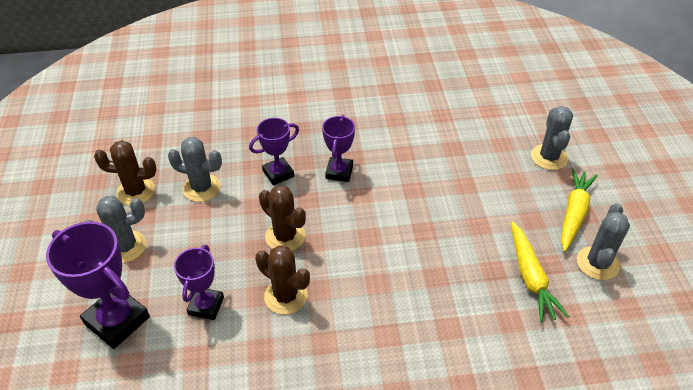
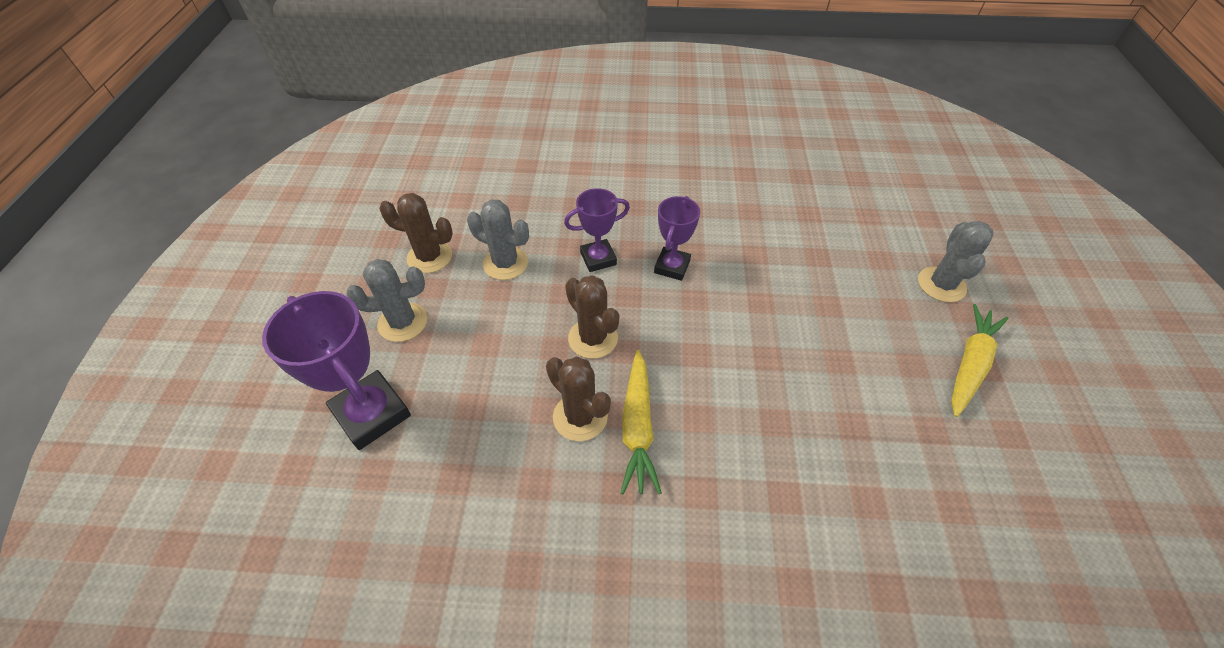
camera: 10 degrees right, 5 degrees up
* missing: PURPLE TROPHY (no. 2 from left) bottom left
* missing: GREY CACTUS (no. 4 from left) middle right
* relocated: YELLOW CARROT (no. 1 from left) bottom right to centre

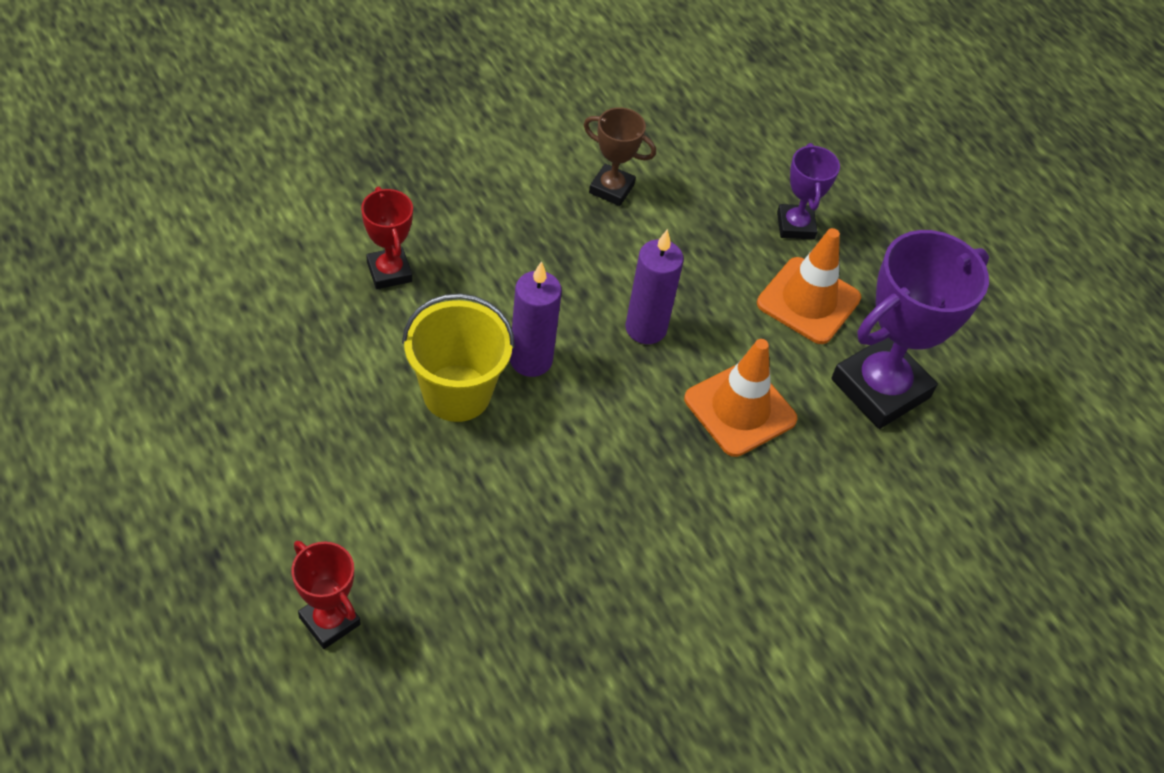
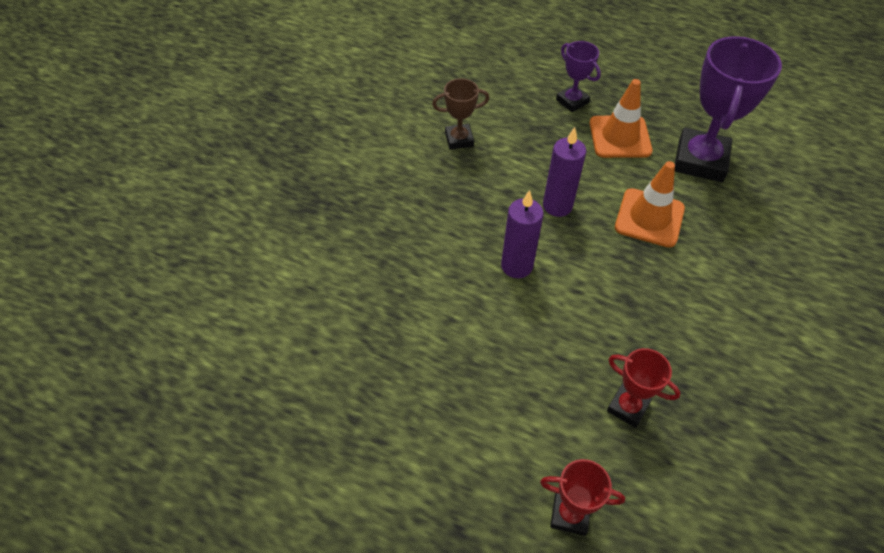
camera: 30 degrees left, 0 degrees up
* missing: YELLOW BUCKET centre
* relocated: RED TROPHY (no. 2 from left) top left to bottom right

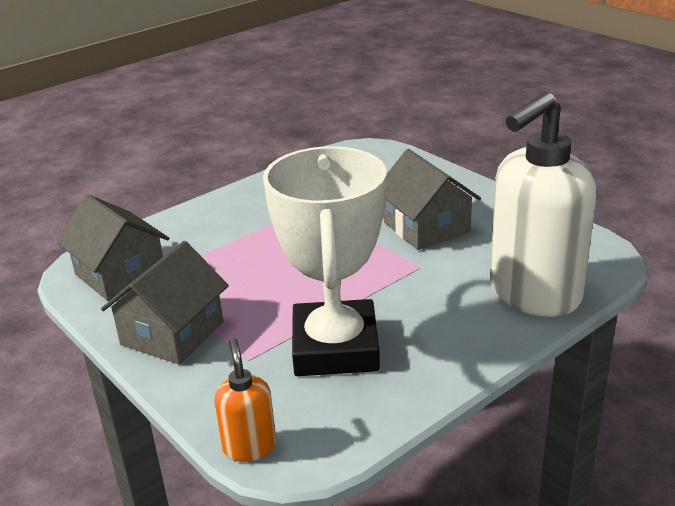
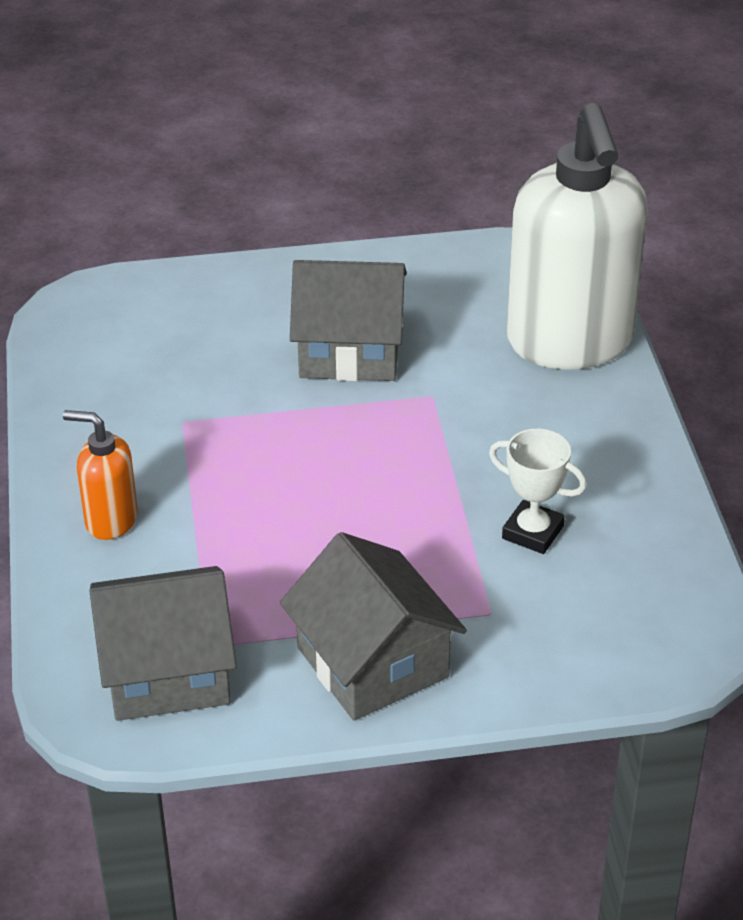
camera: 60 degrees left, 10 degrees up
* relocated: ORANGE SOAP DISPENSER bottom centre to middle left
* size: WHITE TROPHY centre = middle right x0.42

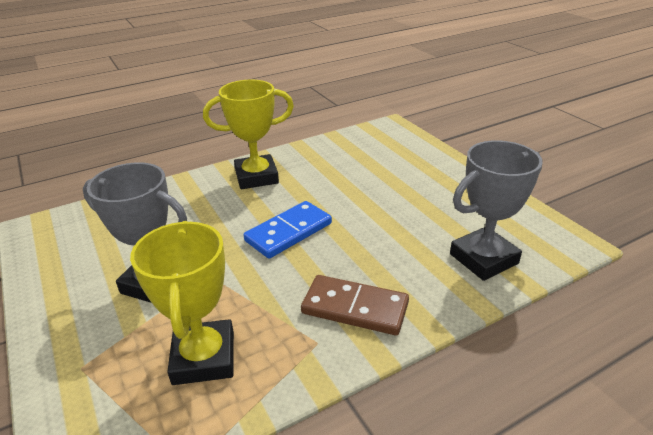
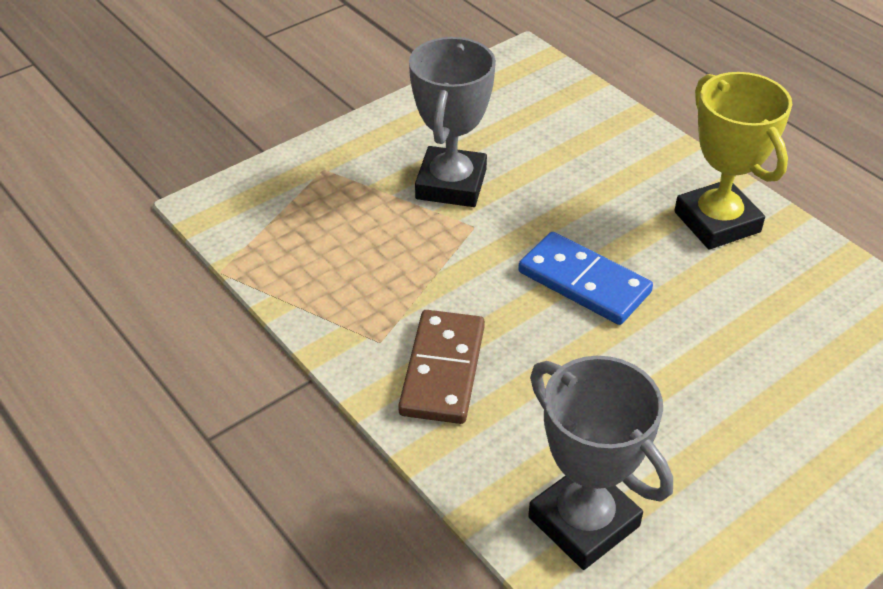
camera: 80 degrees right, 10 degrees up
* missing: YELLOW TROPHY (no. 1 from left) bottom left

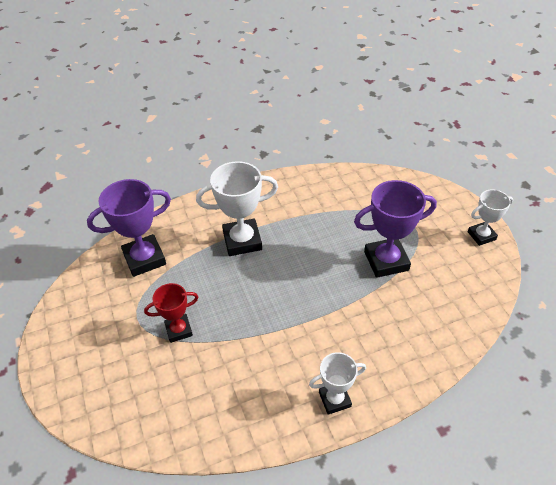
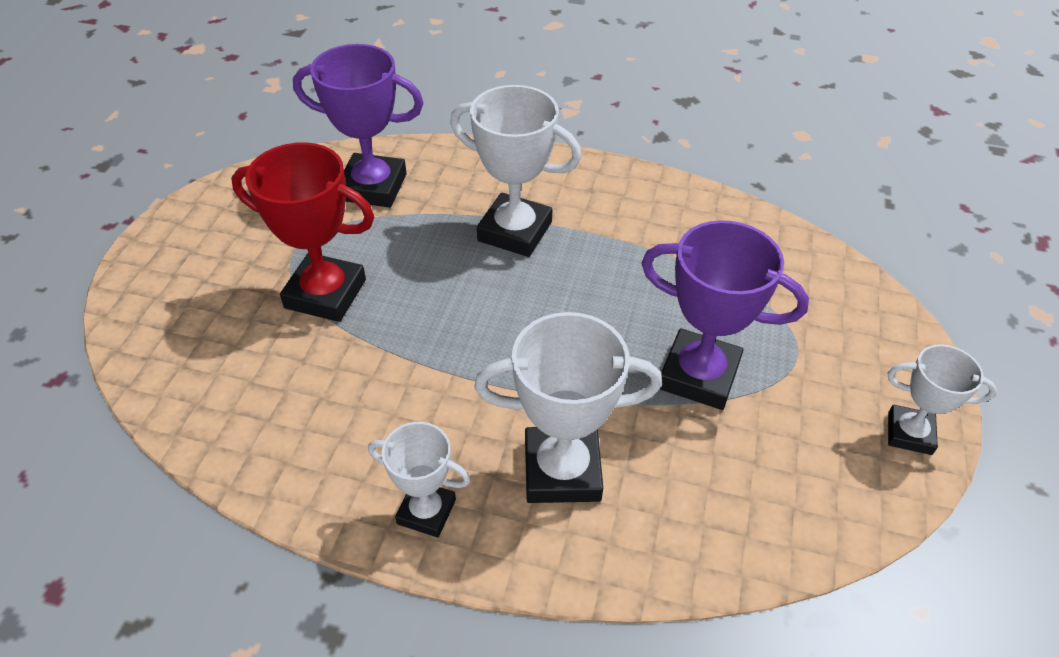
camera: 35 degrees right, 0 degrees up
* appeared: WHITE TROPHY (no. 3 from left) centre
* size: RED TROPHY middle left = middle left x1.67

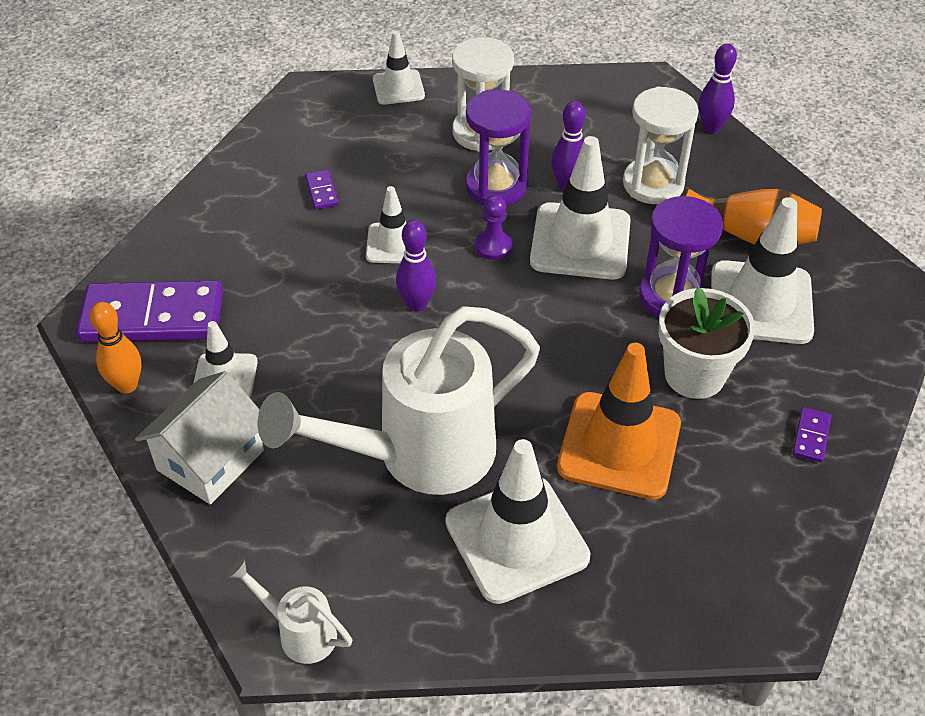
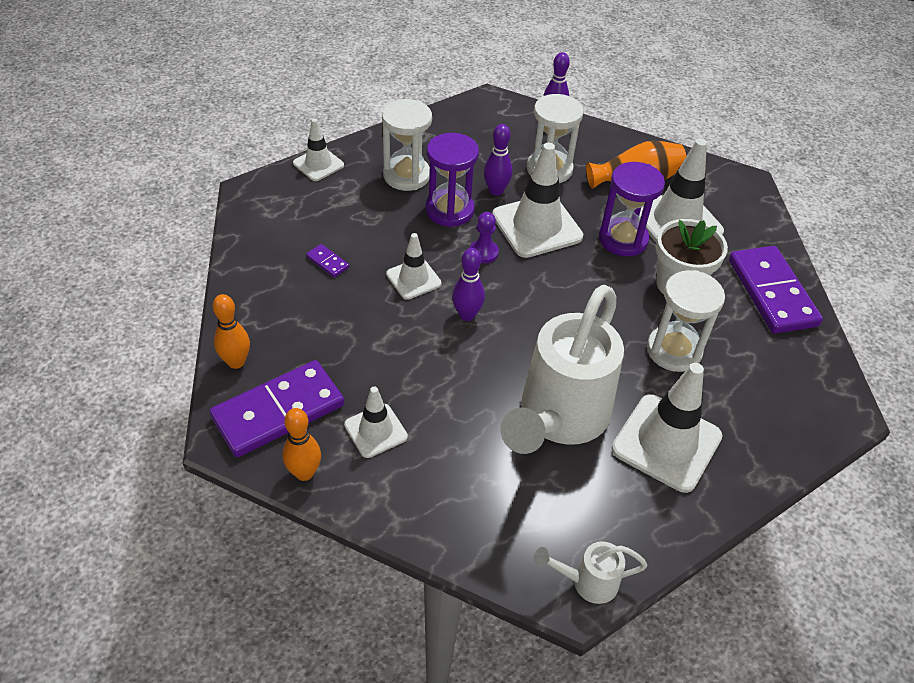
camera: 35 degrees left, 0 degrees up
* missing: WHITE HOUSE middle left
* appeared: ORANGE BOWLING PIN (no. 1 from left) middle left
* exchanged: ORANGE TRAFFIC CONE middle right to WHITE HOURGLASS (no. 3 from left) middle right
* size: PURPLE DOMINO (no. 3 from left) middle right = middle right x2.47

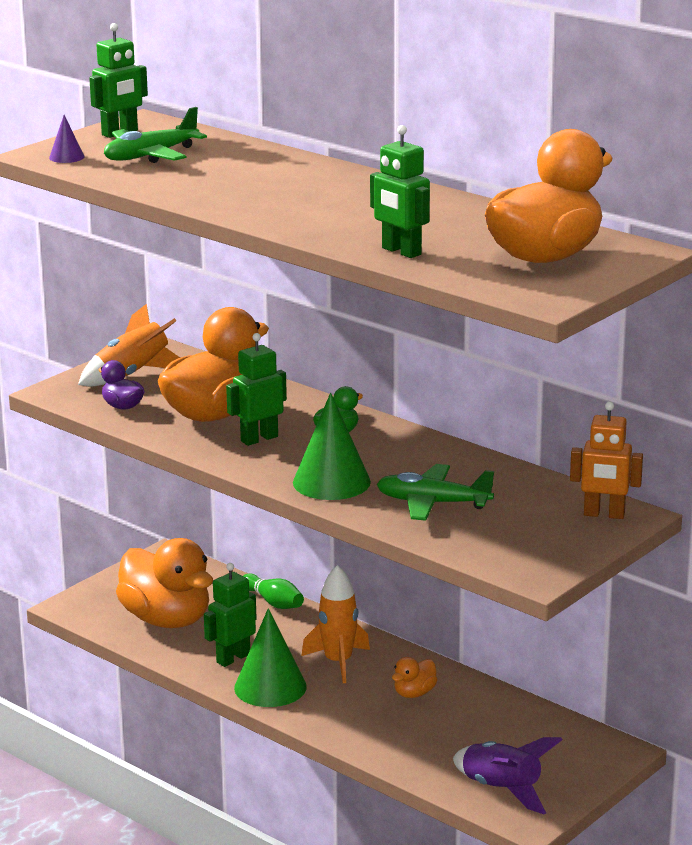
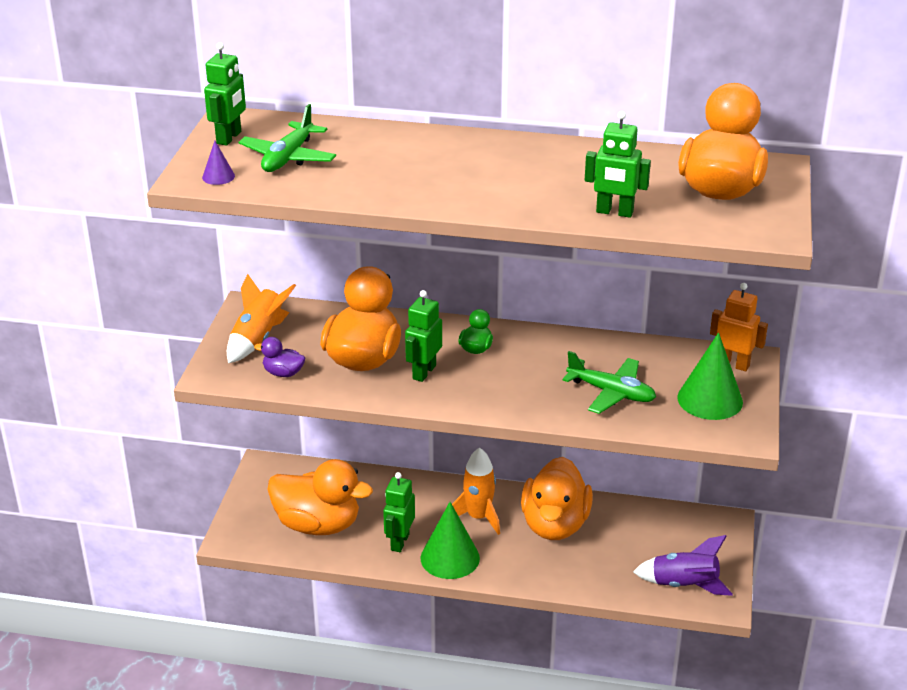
camera: 30 degrees left, 10 degrees up
* missing: GREEN BOWLING PIN bottom centre
* relocated: GREEN CONE (no. 2 from left) centre to middle right
* spun: GREEN PLANE (no. 2 from left) centre = middle right 135 degrees counterclockwise
* spun: ORANGE ROBOT middle right = middle right 135 degrees counterclockwise
* size: ORANGE DUCK (no. 3 from left) bottom centre = bottom centre x2.28

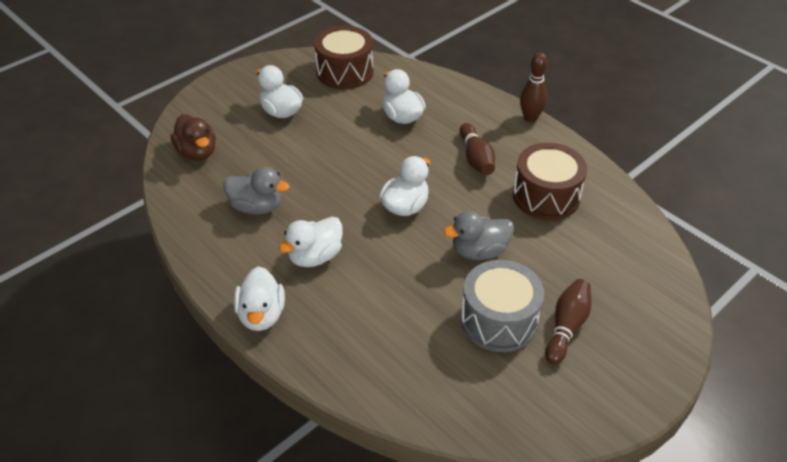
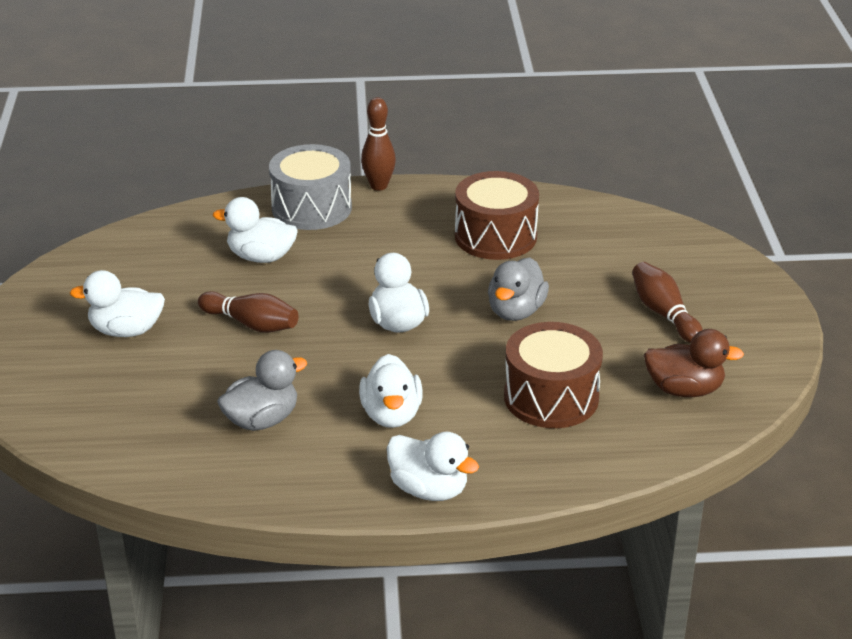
camera: 50 degrees left, 10 degrees down
* relocated: BROWN DUCK top left to middle right
* relocated: BROWN DRUM (no. 1 from left in the first image) top centre to BROWN DRUM (no. 2 from left) centre
* relocated: BROWN BOWLING PIN (no. 1 from left) top centre to middle left
* relocated: GREY DRUM centre to top centre

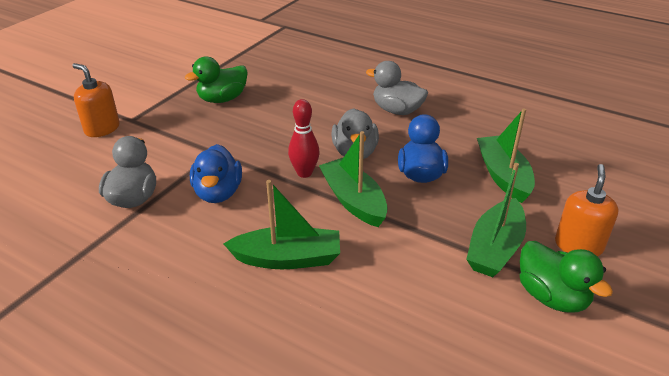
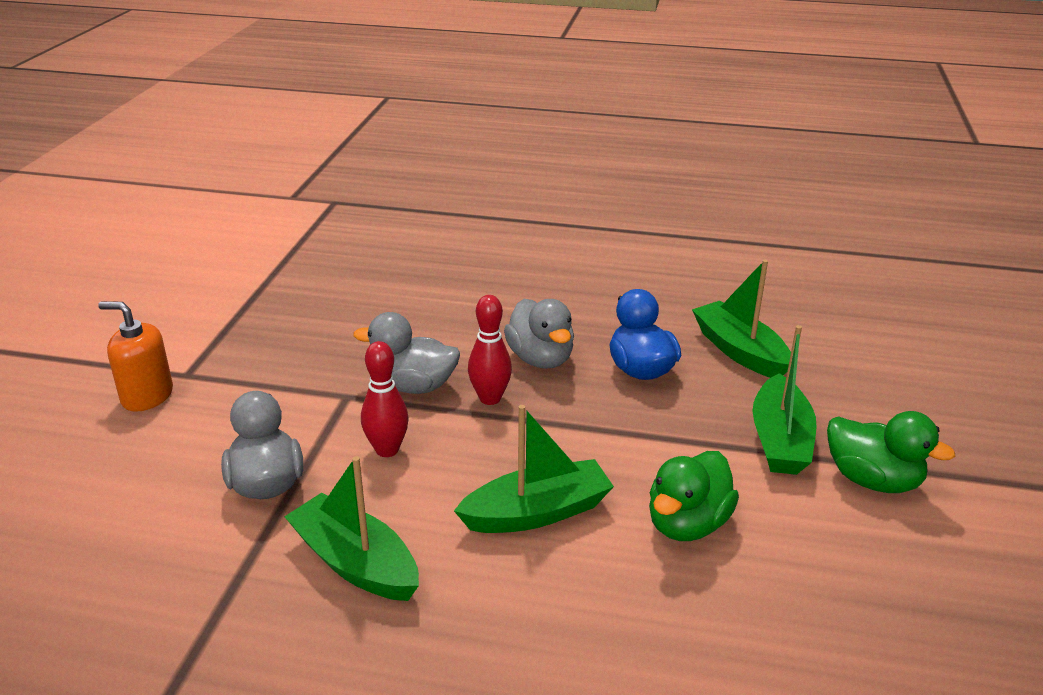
camera: 20 degrees left, 5 degrees down
* missing: ORANGE SOAP DISPENSER (no. 2 from left) middle right
* relocated: GREEN DUCK (no. 1 from left) top left to bottom centre
* relocated: GREEN BOAT (no. 2 from left in the first image) centre to GREEN BOAT (no. 1 from left) bottom centre
* relocated: GREY DUCK (no. 3 from left in the first image) top centre to GREY DUCK (no. 2 from left) centre
* exchanged: BLUE DUCK (no. 1 from left) middle left to RED BOWLING PIN (no. 1 from left) centre

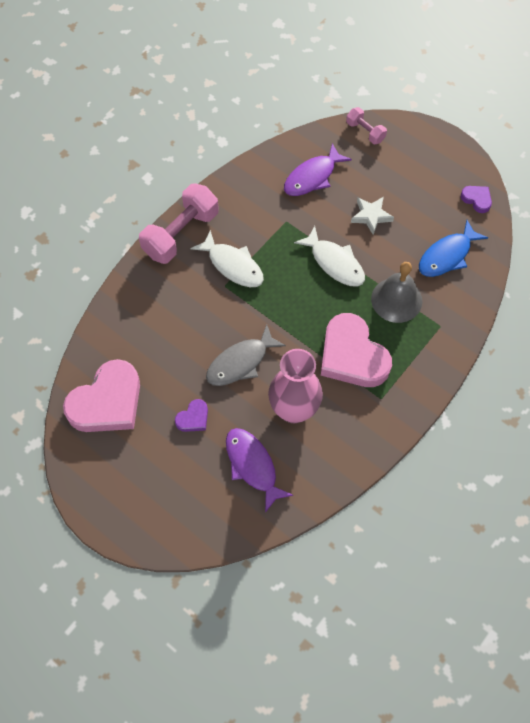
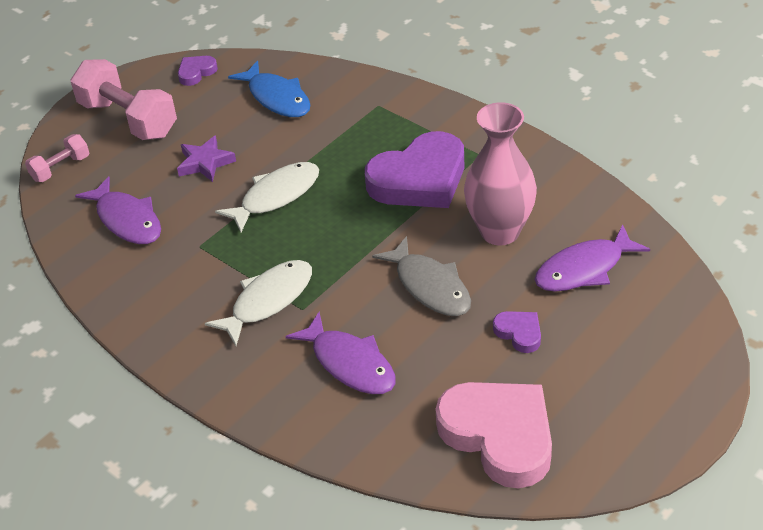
camera: 85 degrees left, 20 degrees down
* missing: GREY BELL middle right
* appeared: PURPLE FISH (no. 2 from left) centre
* relocated: PINK DUMBBELL (no. 1 from left in the first image) top centre to PINK DUMBBELL (no. 2 from left) top left
* colour: PINK HEART (no. 2 from left) middle right to PURPLE HEART (no. 2 from left) top centre
* colour: WHITE STAR top right to PURPLE STAR top left

